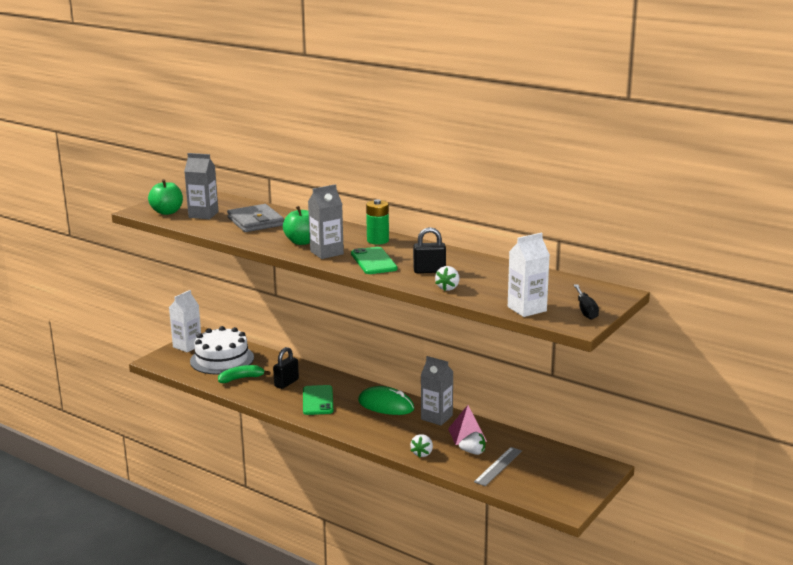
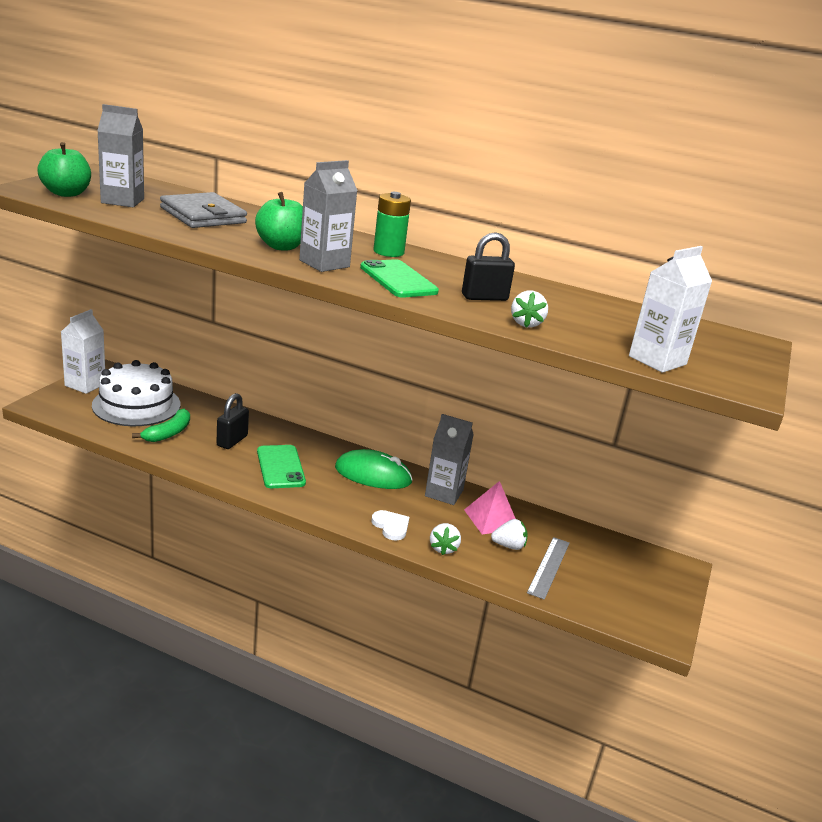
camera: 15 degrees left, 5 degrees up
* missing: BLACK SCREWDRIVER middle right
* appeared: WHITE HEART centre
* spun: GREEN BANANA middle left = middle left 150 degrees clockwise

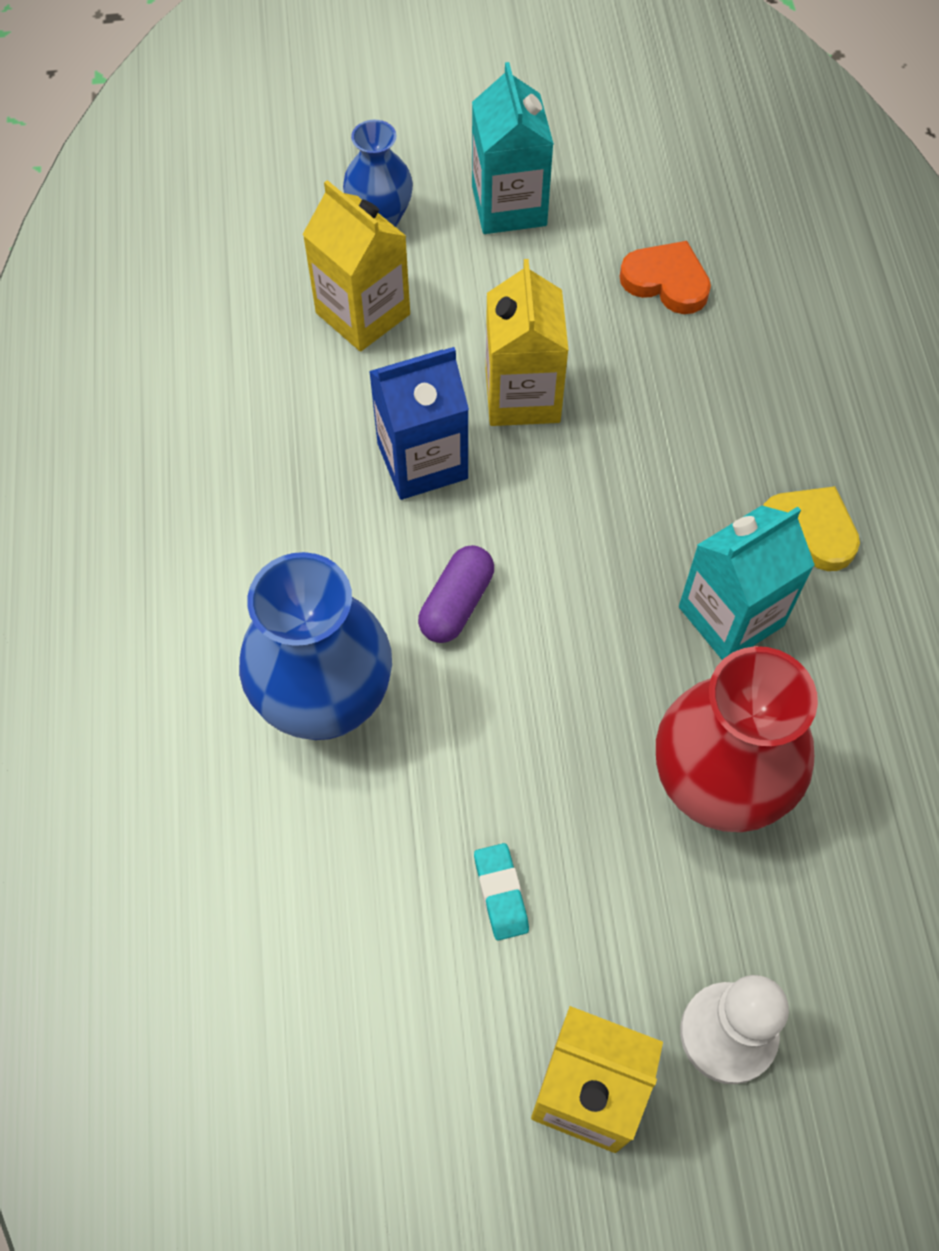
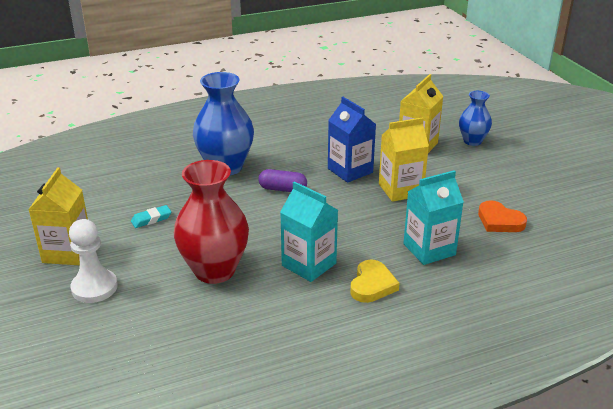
camera: 75 degrees right, 30 degrees down
* relocated: TURQUOISE CARTON (no. 1 from left in the first image) top centre to TURQUOISE CARTON (no. 2 from left) middle right
* spun: ORANGE HEART top right = middle right 120 degrees clockwise

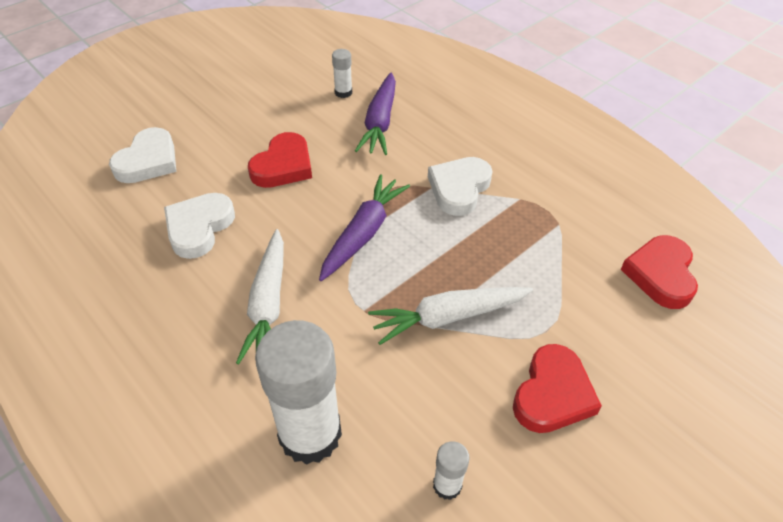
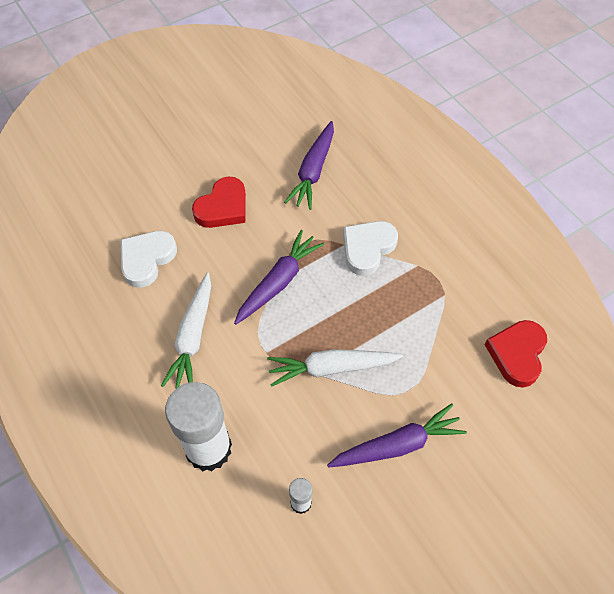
camera: 10 degrees right, 10 degrees up
* missing: WHITE HEART (no. 1 from left) top left
* missing: WHITE GLUE STICK (no. 2 from left) top centre
* exchanged: RED HEART (no. 2 from left) bottom right to PURPLE CARROT (no. 3 from left) bottom centre

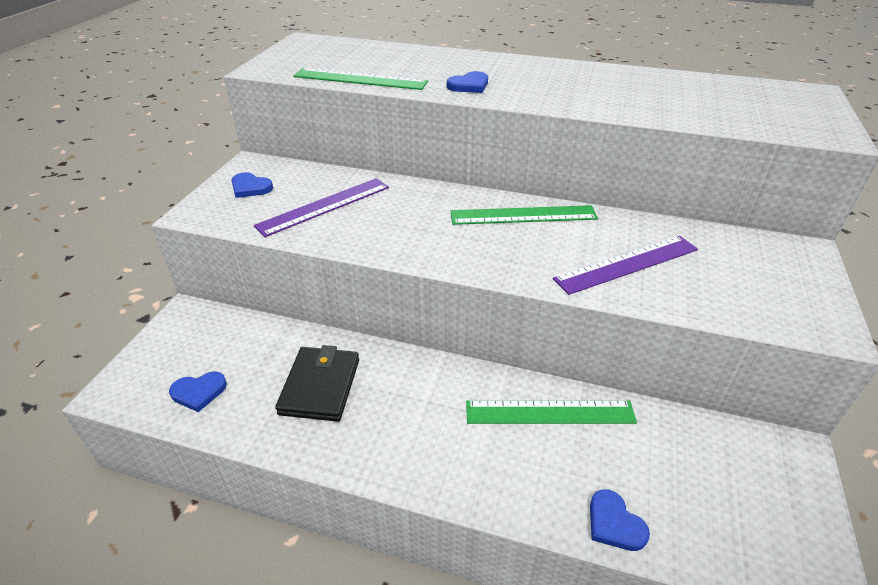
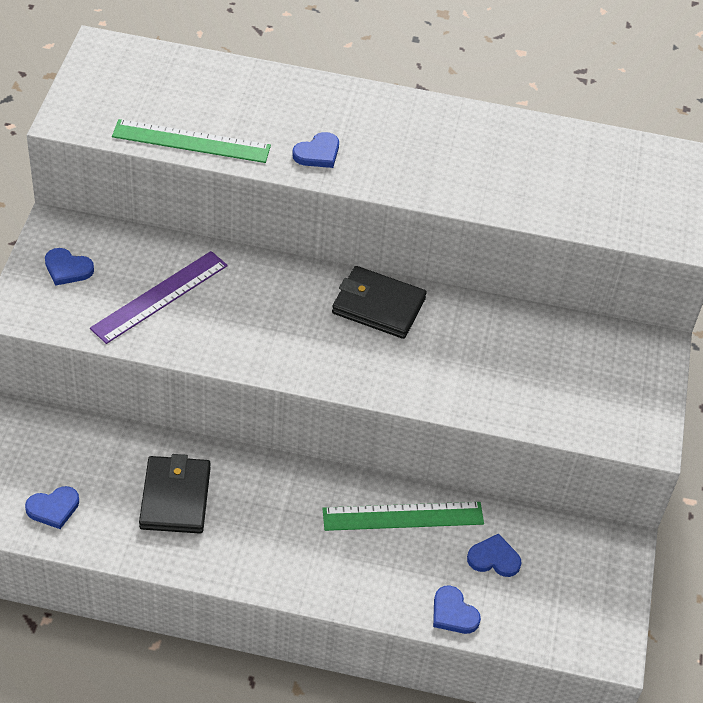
camera: 10 degrees left, 10 degrees up
* missing: PURPLE RULER (no. 2 from left) middle right
* appeared: BLUE HEART (no. 5 from left) bottom right
* exchanged: GREEN RULER (no. 2 from left) centre to BLACK WALLET (no. 2 from left) centre

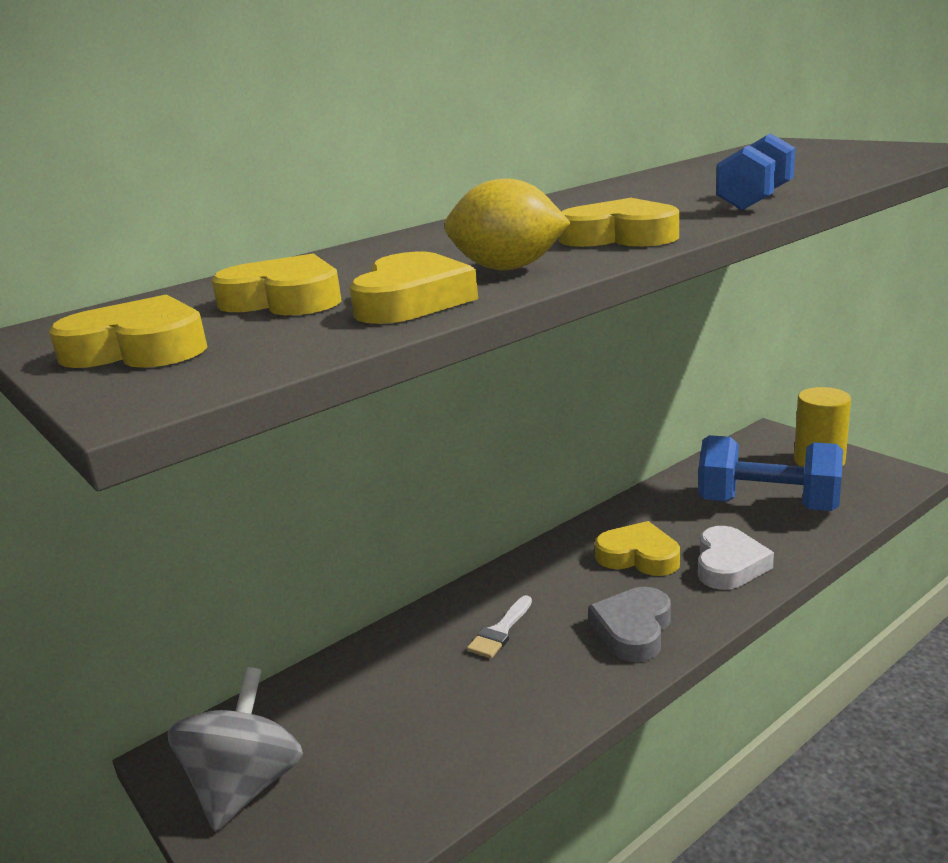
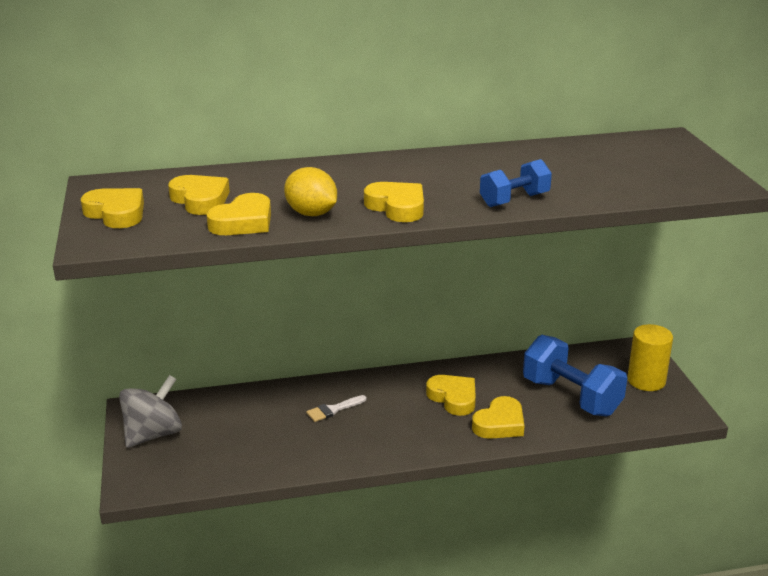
camera: 25 degrees right, 5 degrees up
* missing: GREY HEART bottom centre
* colour: WHITE HEART middle right to YELLOW HEART (no. 6 from left) bottom centre

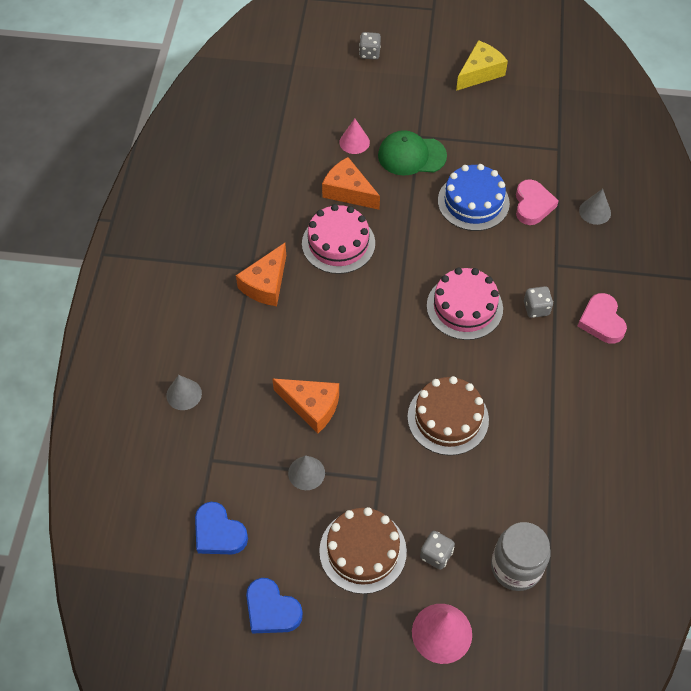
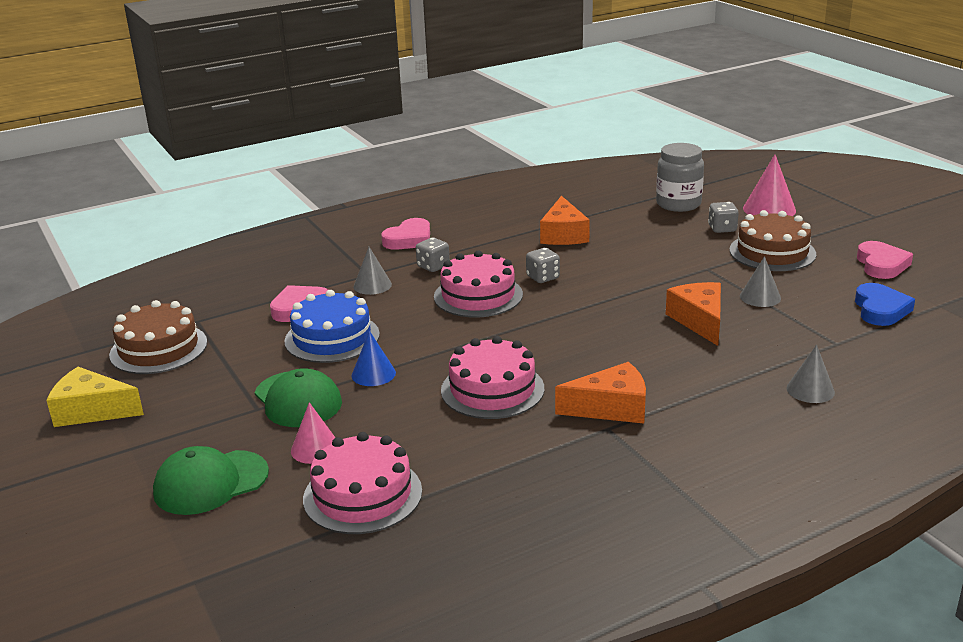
camera: 125 degrees left, 30 degrees down
* appeared: GREEN CAP (no. 1 from left) bottom left
* appeared: PINK CAKE (no. 1 from left) bottom centre
* appeared: BLUE CONE centre
* relocated: ORANGE CHEESE (no. 3 from left in the first image) top centre to ORANGE CHEESE (no. 1 from left) centre
* relocated: GREY DICE (no. 1 from left in the first image) top centre to GREY DICE (no. 2 from left) centre
* relocated: BROWN CAKE (no. 2 from left in the first image) centre to BROWN CAKE (no. 1 from left) middle left
* relocated: GREY CONE (no. 3 from left in the first image) top right to GREY CONE (no. 1 from left) centre
* colour: BLUE HEART (no. 2 from left) bottom centre to PINK HEART (no. 3 from left) middle right

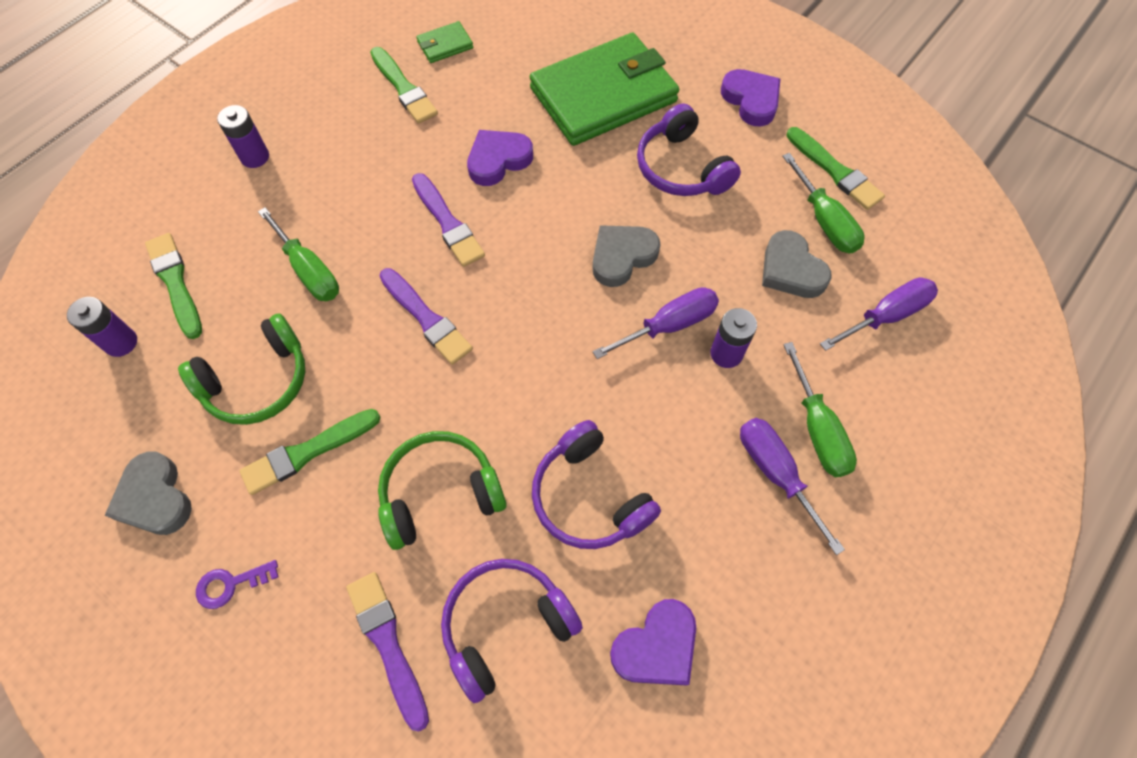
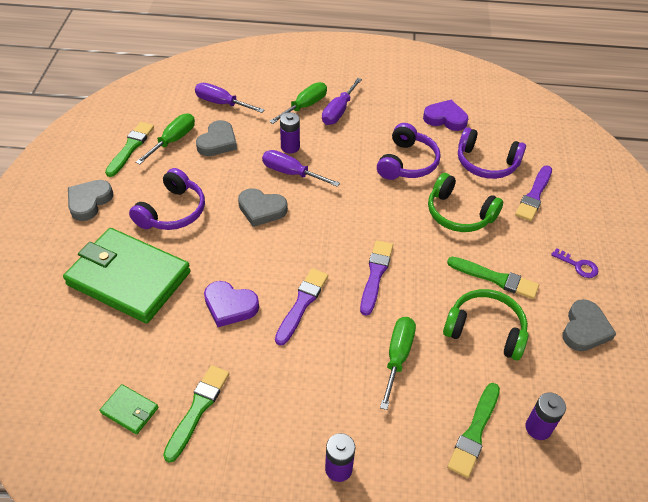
camera: 125 degrees left, 15 degrees down
* colour: PURPLE HEART (no. 3 from left) top centre to GREY HEART (no. 1 from left) middle left

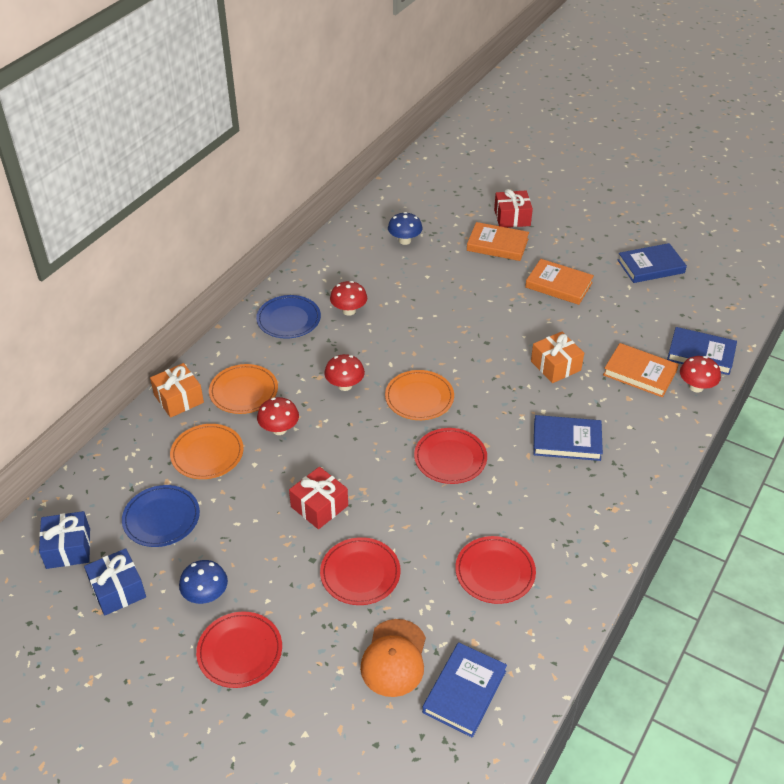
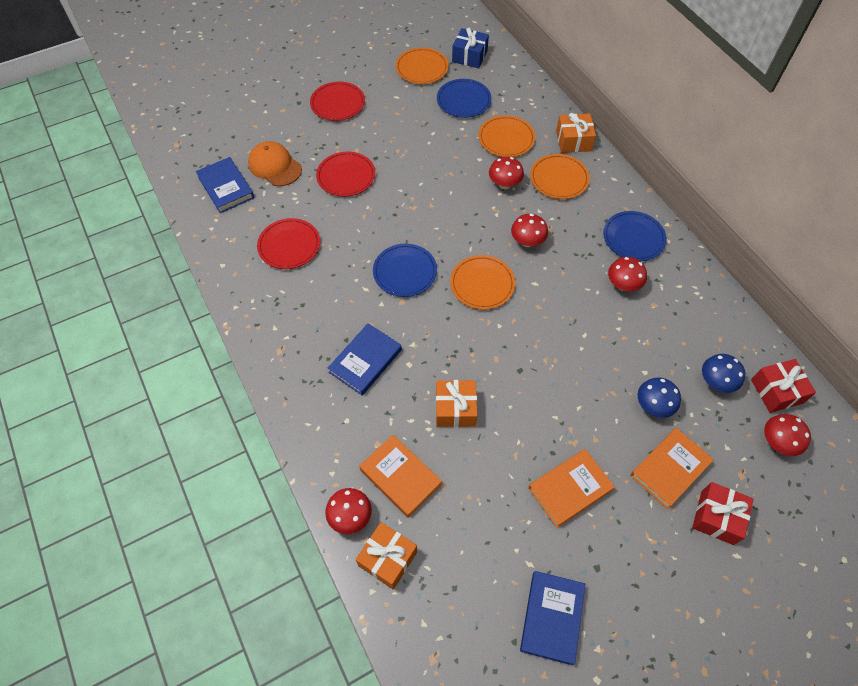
camera: 120 degrees right, 15 degrees up
* appeared: RED MUSHROOM (no. 5 from left) middle right
* relocated: BLUE MUSHROOM (no. 1 from left) bottom left to middle right
* relocated: RED GIFT (no. 1 from left in the first image) centre to RED GIFT (no. 2 from left) middle right
* exchanged: BLUE GIFT (no. 2 from left) bottom left to ORANGE PLATE (no. 1 from left) top centre
* exchanged: BLUE BOOK (no. 4 from left) middle right to ORANGE GIFT (no. 1 from left) bottom centre
* colour: RED PLATE (no. 3 from left) centre to BLUE PLATE (no. 1 from left) centre
* spun: ORANGE BOOK (no. 3 from left in the first image) middle right = bottom centre 75 degrees clockwise

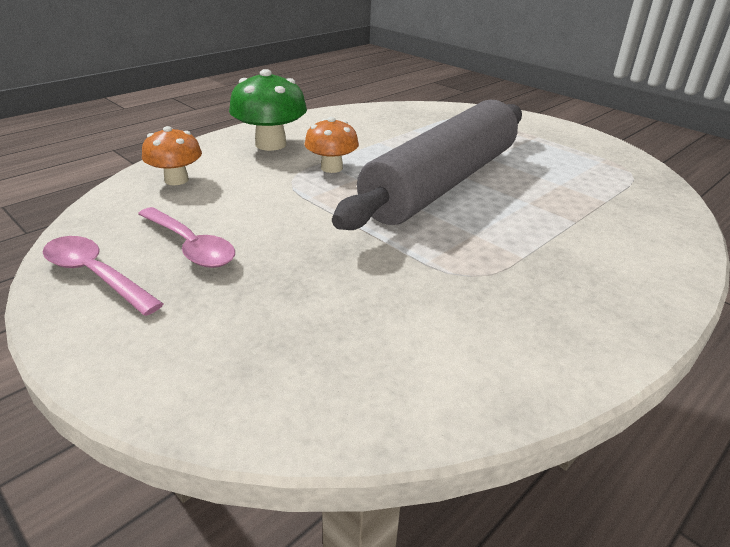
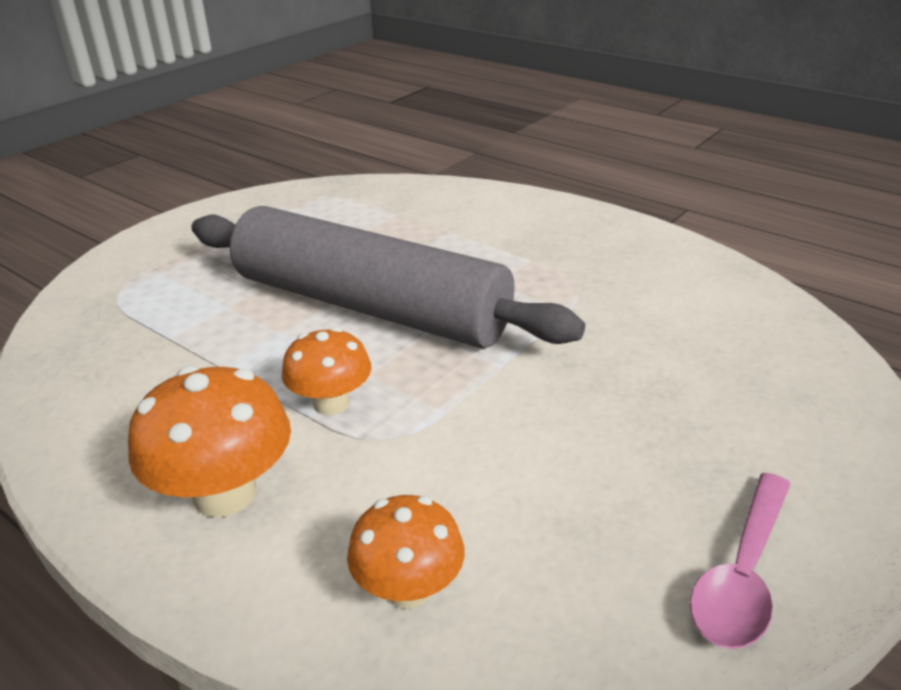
camera: 95 degrees left, 0 degrees up
* missing: PINK SPOON (no. 2 from left) middle left
* colour: GREEN MUSHROOM top centre to ORANGE MUSHROOM (no. 1 from left) middle left

